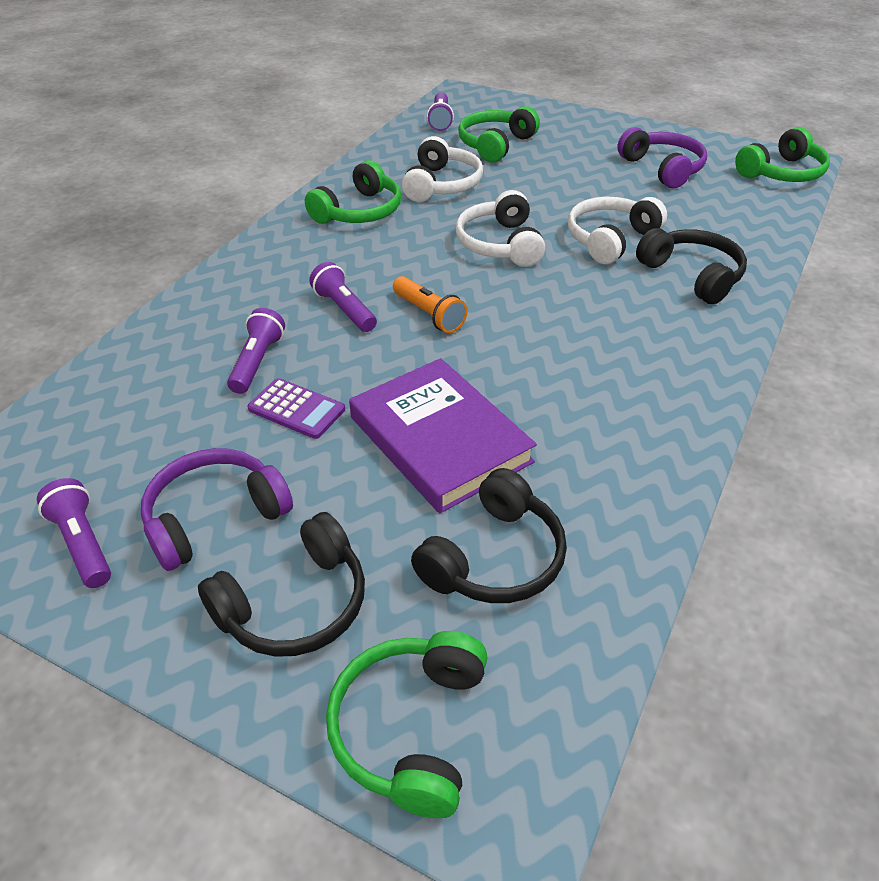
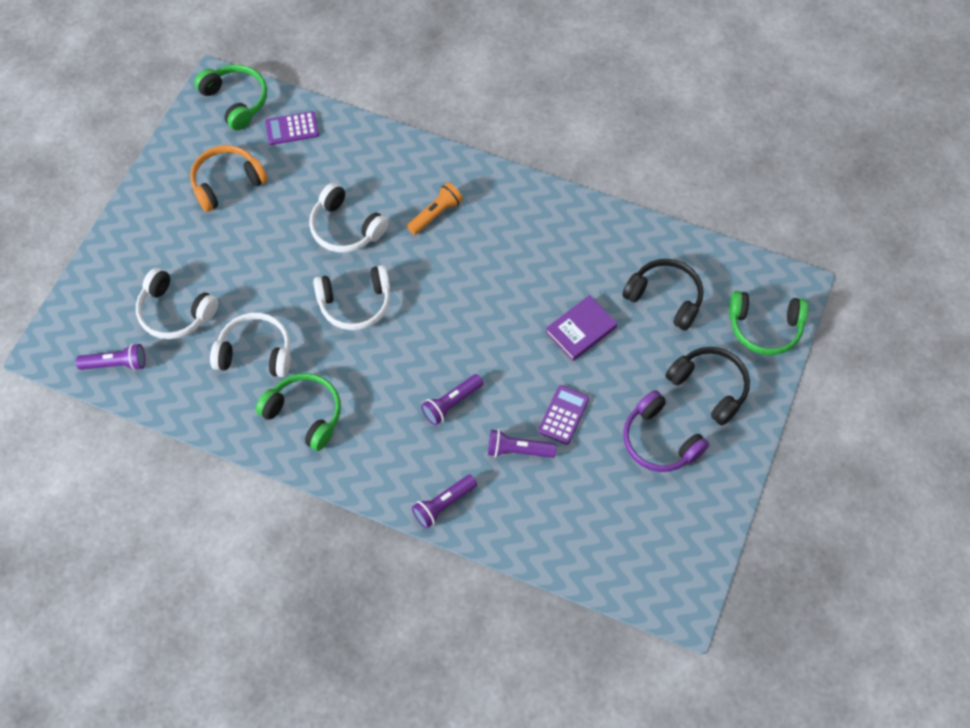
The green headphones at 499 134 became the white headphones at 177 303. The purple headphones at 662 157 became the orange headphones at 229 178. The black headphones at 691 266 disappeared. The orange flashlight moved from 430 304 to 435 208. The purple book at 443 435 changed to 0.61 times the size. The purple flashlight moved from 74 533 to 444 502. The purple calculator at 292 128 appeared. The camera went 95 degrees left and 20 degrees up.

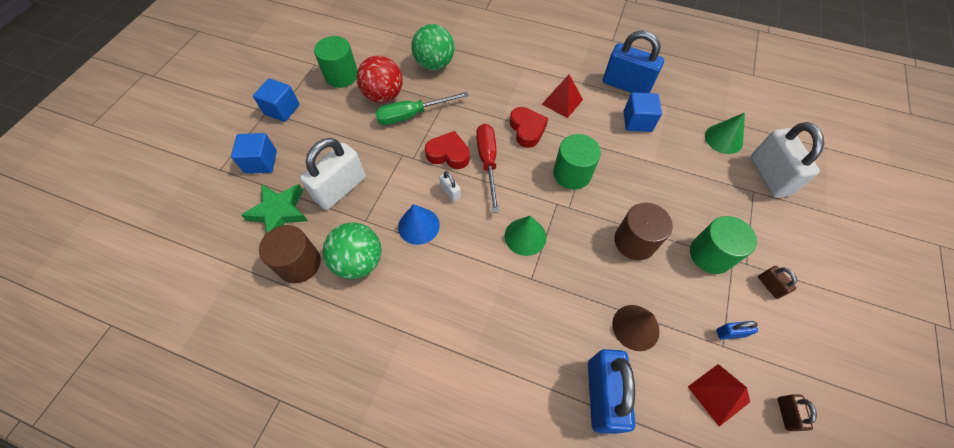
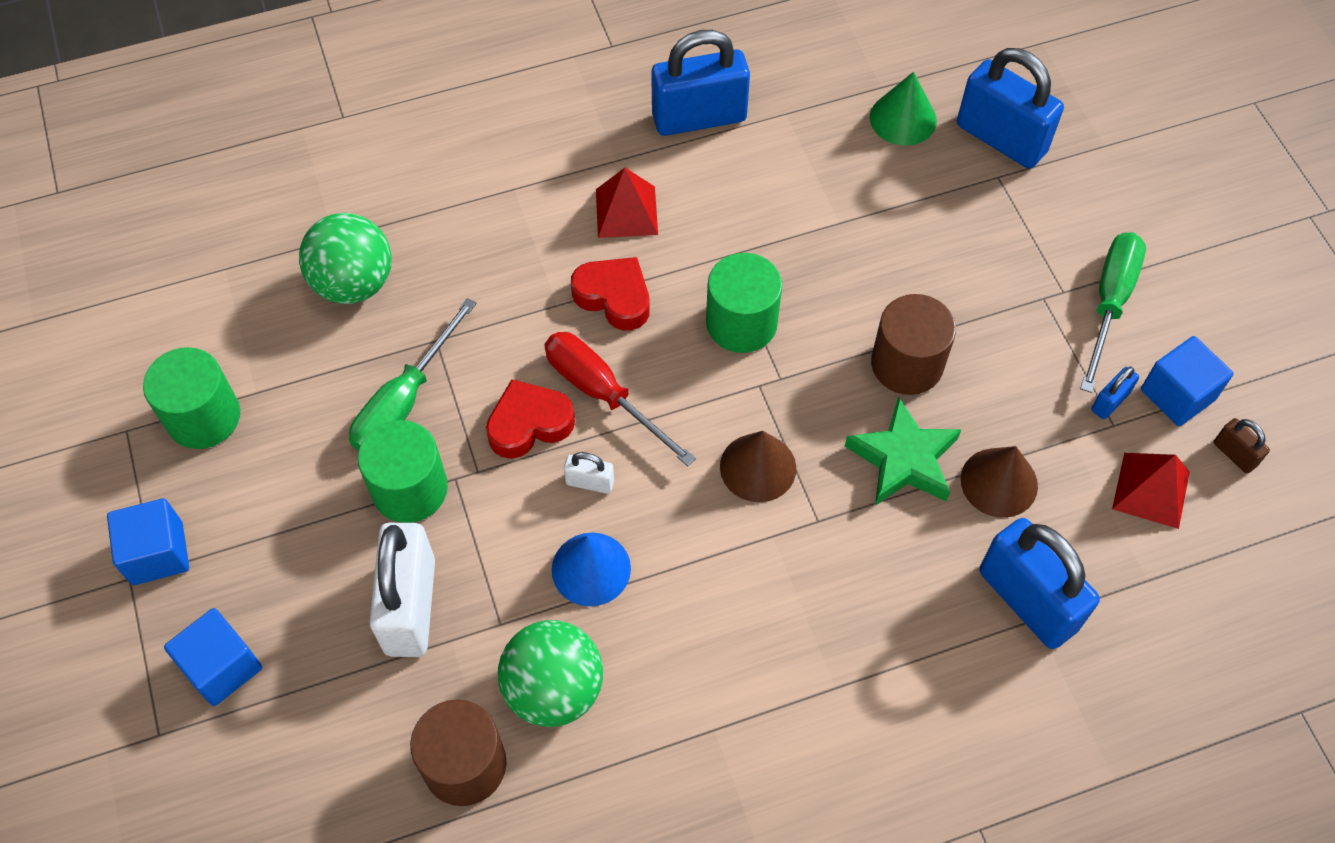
The red ball at 380 79 disappeared. The blue cube moved from 643 112 to 1187 381. The white padlock at 787 160 became the blue padlock at 1010 108. The green star moved from 274 208 to 903 451. The green cone at 525 236 became the brown cone at 758 466. The green cylinder moved from 723 245 to 403 471. The brown padlock at 777 282 was replaced by the green screwdriver at 1113 312. The camera went 40 degrees left and 0 degrees up.

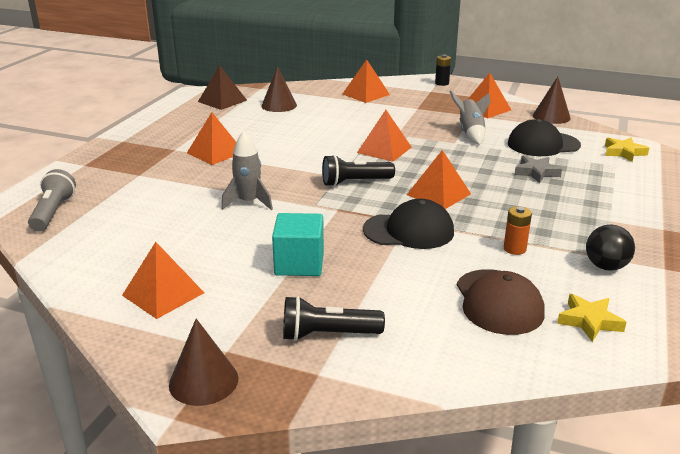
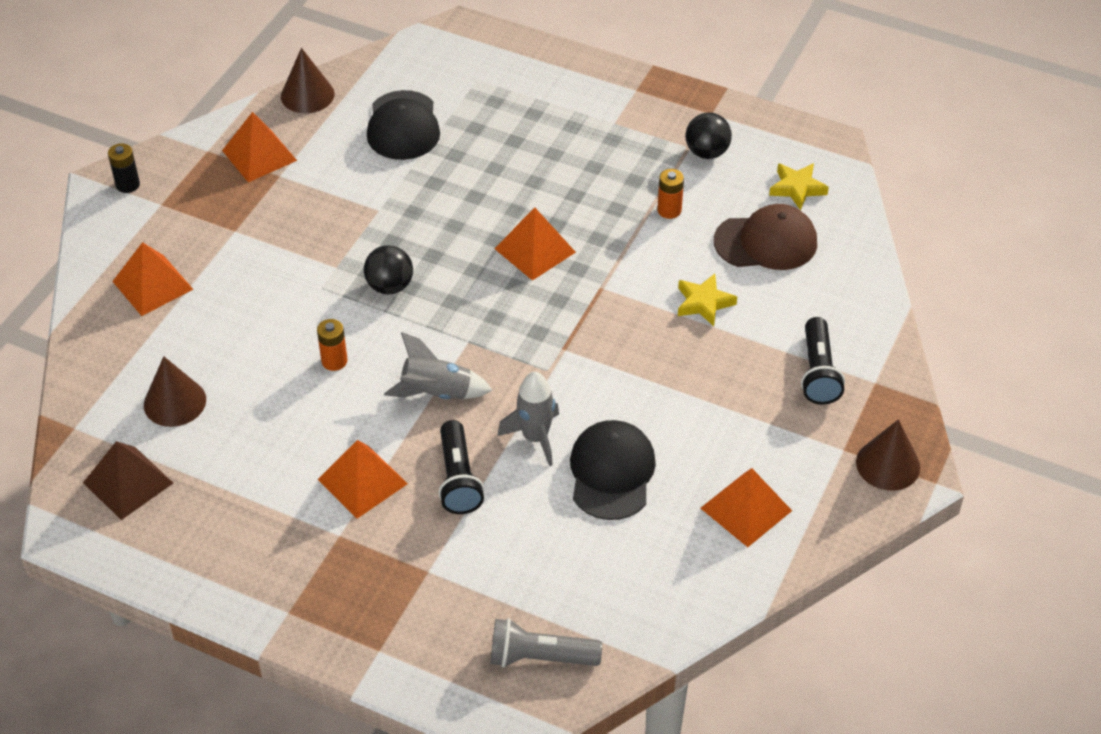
The grey rocket moved from 470 118 to 438 365. The orange pyramid at 384 136 was replaced by the black ball at 388 269. The yellow star moved from 627 149 to 707 300. The black flashlight moved from 358 171 to 461 467. The grey star at 538 169 disappeared. The black cap moved from 408 224 to 613 470. The turquoise cube at 298 244 disappeared. The orange battery at 332 345 appeared. The camera went 85 degrees left and 20 degrees up.

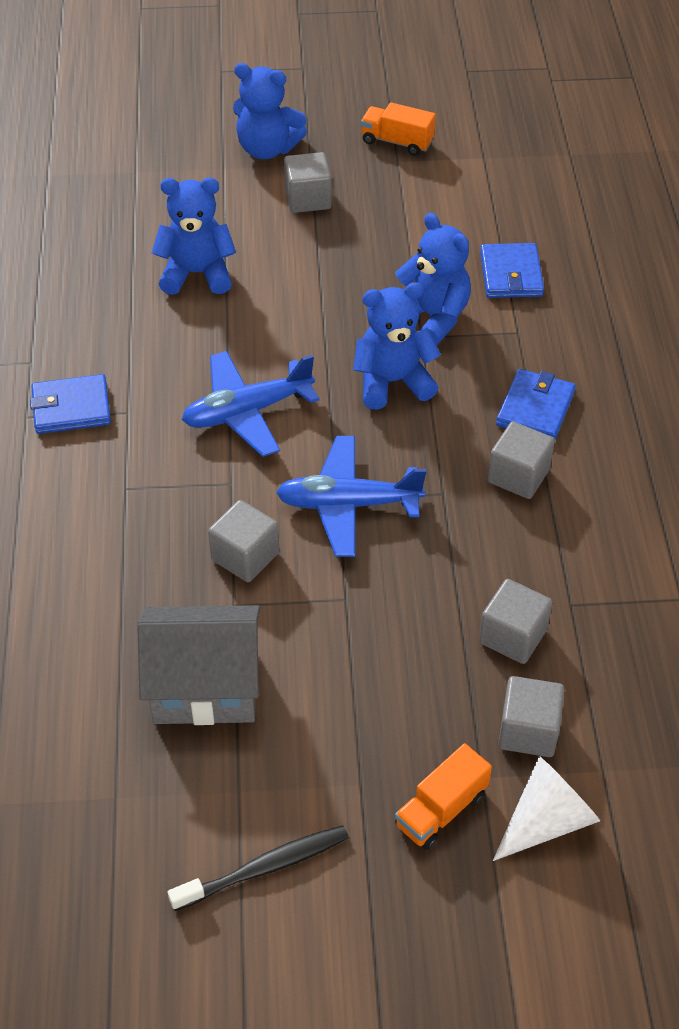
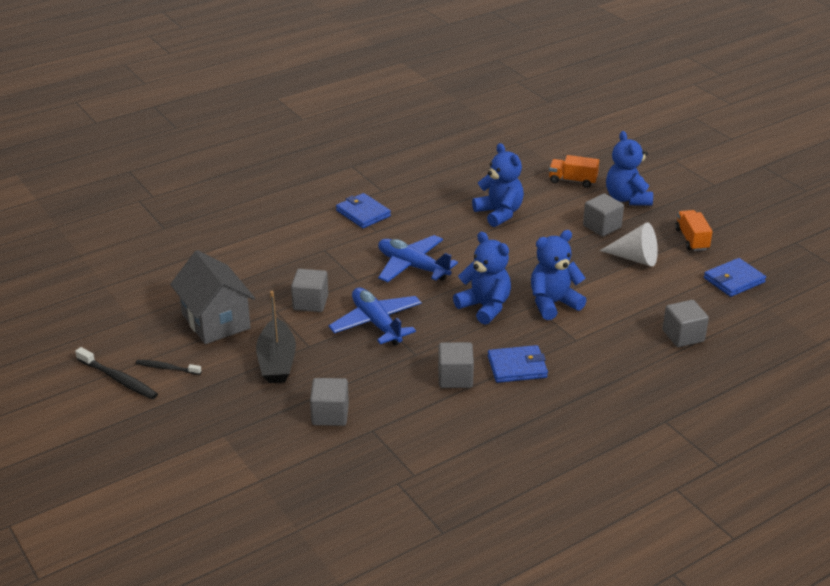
The blue teddy bear at 433 279 turned 135 degrees counterclockwise. The blue wallet moved from 512 270 to 735 277. The grey cube moved from 531 716 to 685 323. The orange truck moved from 443 796 to 574 171. The white cone moved from 546 808 to 629 244. The black boat at 276 337 appeared. The black toothbrush at 168 367 appeared. The camera went 60 degrees right and 15 degrees down.

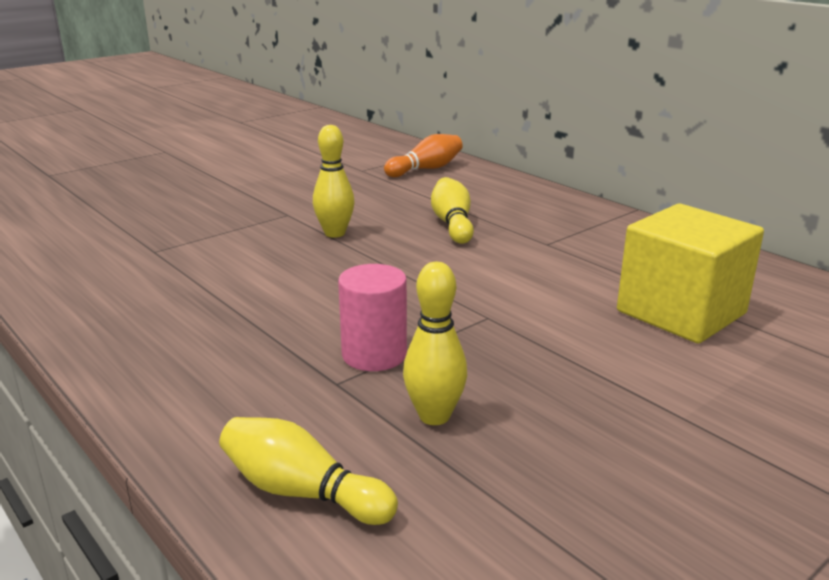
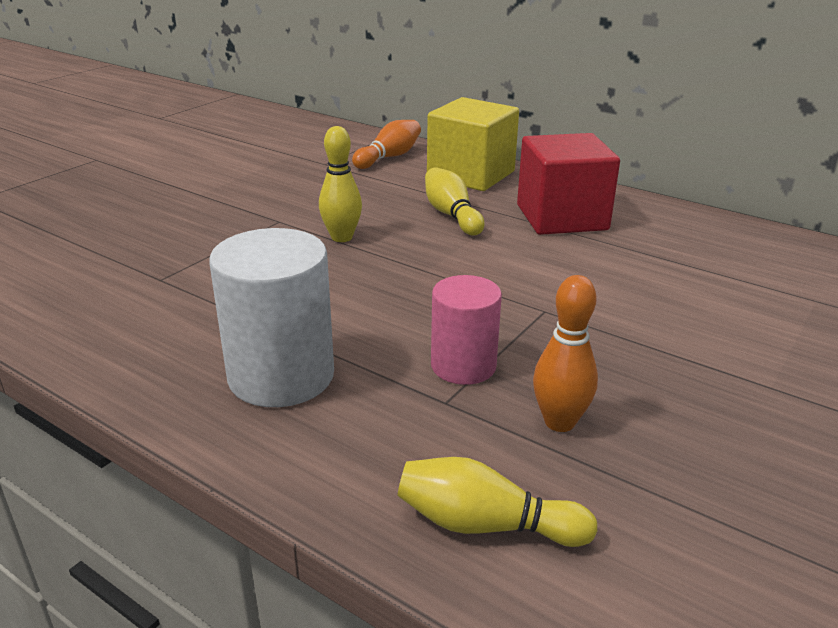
The yellow cube moved from 690 273 to 473 144. The yellow bowling pin at 435 343 became the orange bowling pin at 565 353. The red cube at 568 184 appeared. The white cylinder at 271 317 appeared. The camera went 15 degrees left and 5 degrees up.

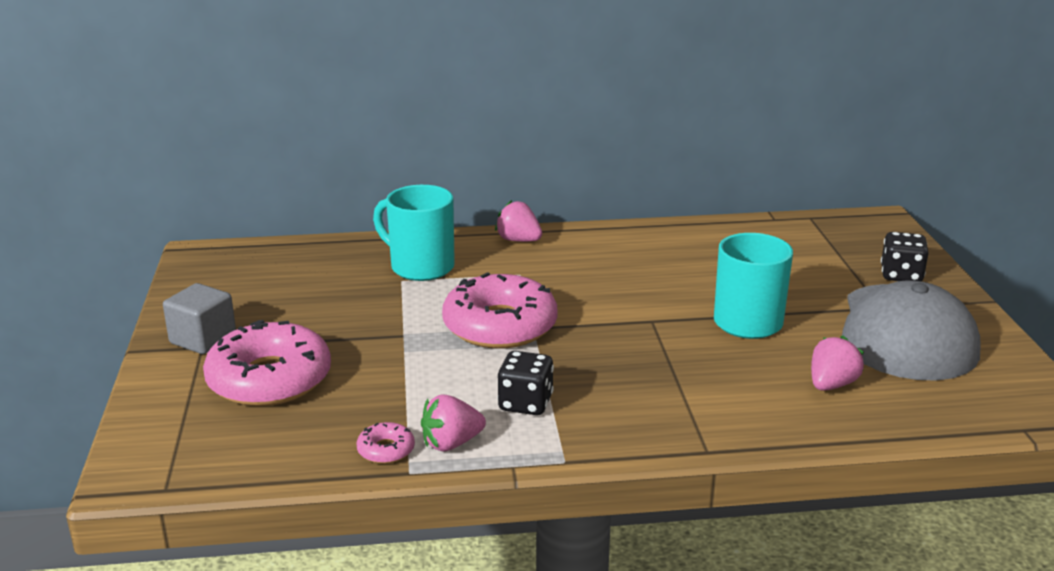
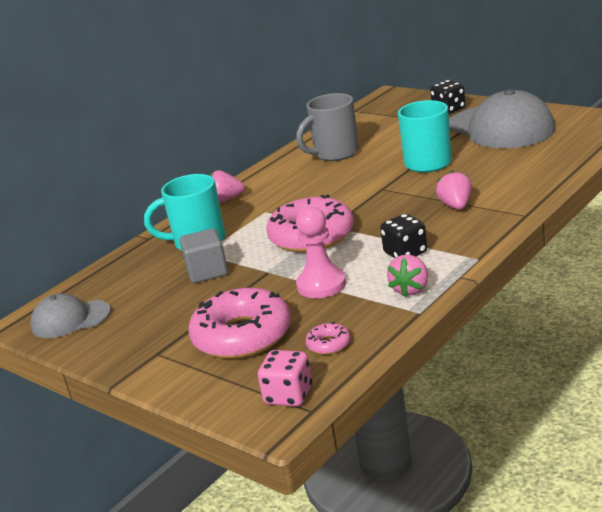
The grey cube moved from 199 318 to 204 255. The pink strawberry moved from 837 363 to 454 190. The pink donut moved from 385 443 to 328 338. The grey mug at 327 127 appeared. The pink pawn at 321 252 appeared. The grey cap at 71 315 appeared. The pink dice at 285 378 appeared. The camera went 40 degrees left and 0 degrees up.

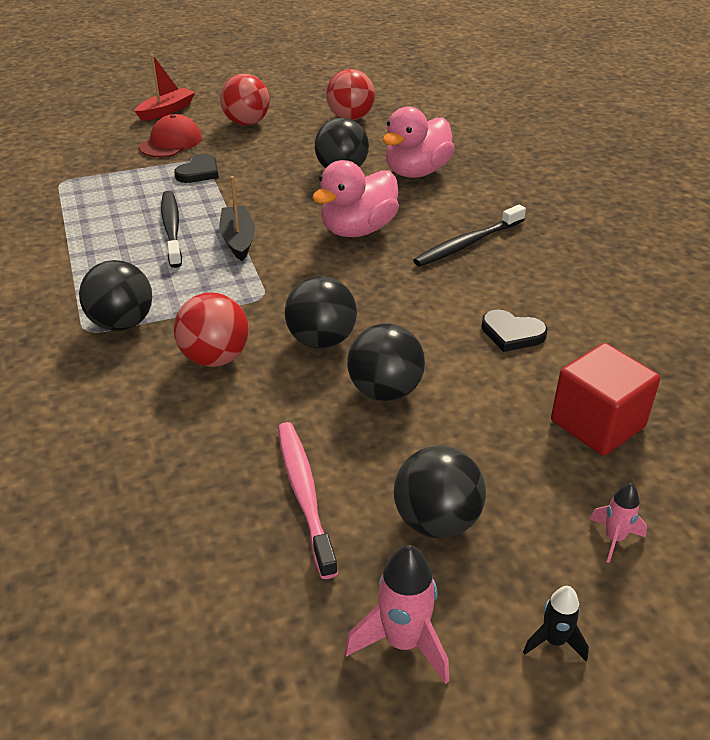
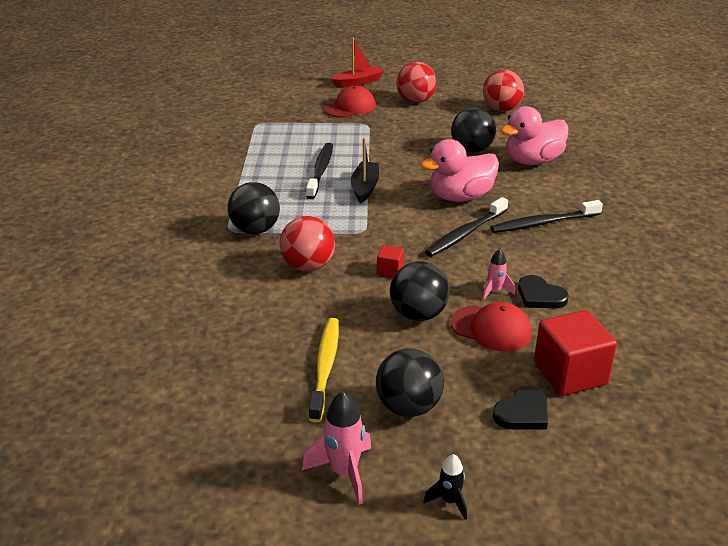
The black heart moved from 196 168 to 520 407. The black ball at 321 312 was replaced by the red cube at 390 261. The pink toothbrush at 308 500 became the yellow toothbrush at 324 370. The pink rocket moved from 618 523 to 498 274. The black toothbrush at 466 227 appeared. The red cap at 491 326 appeared. The camera went 20 degrees right and 5 degrees down.

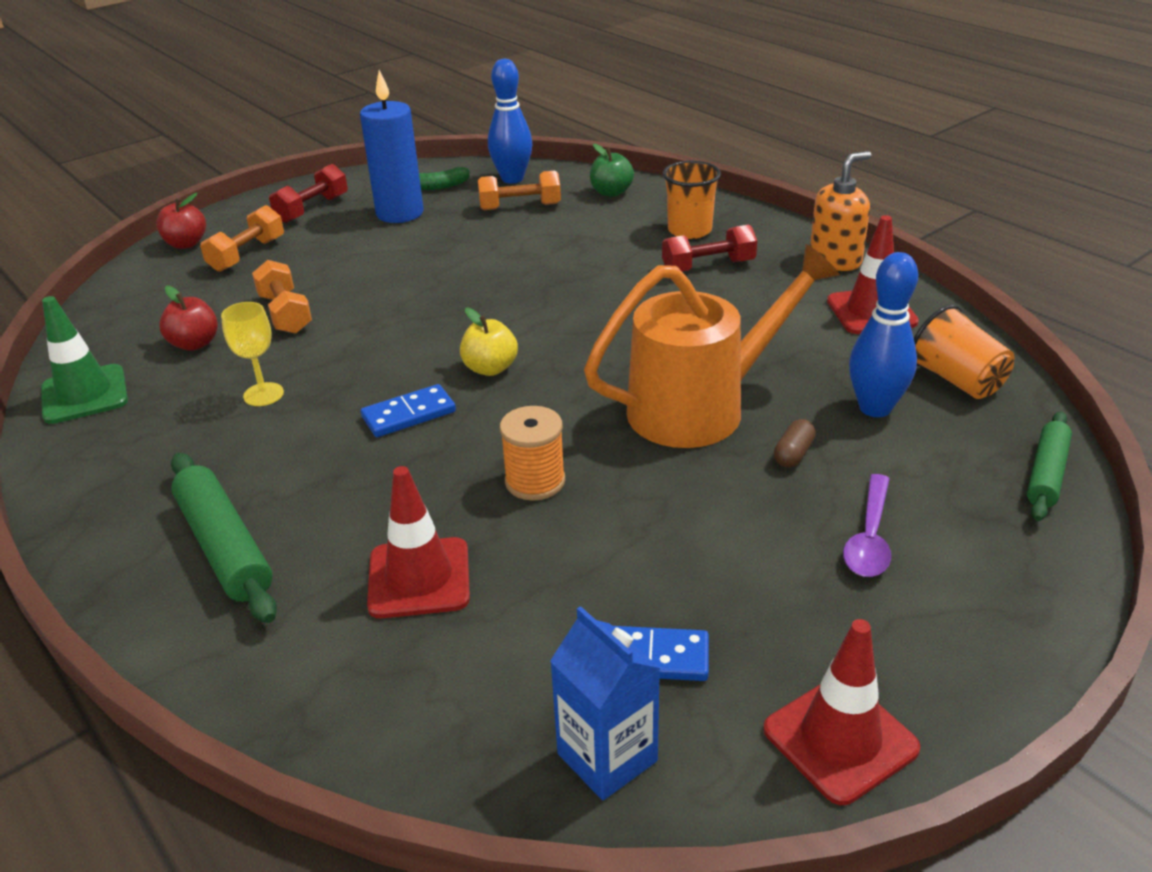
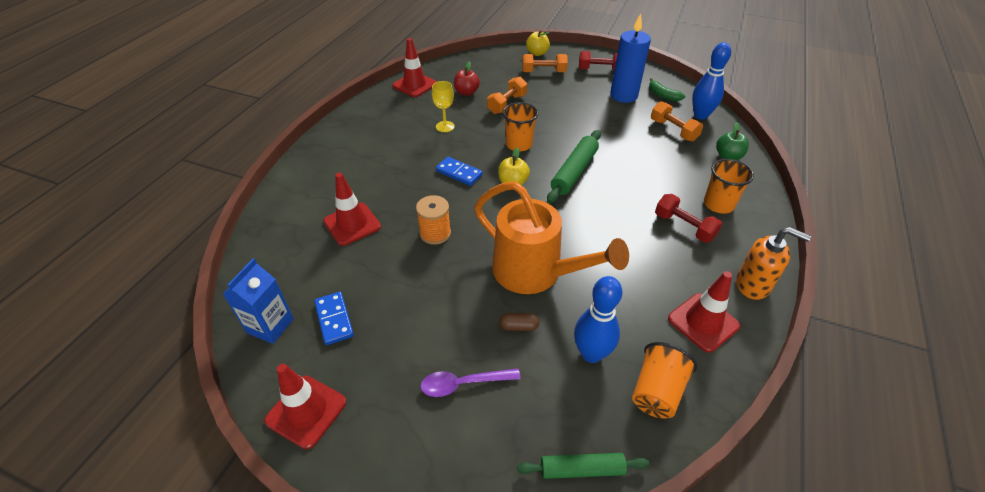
The red apple at 181 221 became the yellow apple at 538 43. The green traffic cone at 84 360 became the red traffic cone at 414 67. The green rolling pin moved from 224 538 to 574 167. The orange cup at 520 127 appeared. The camera went 60 degrees right and 10 degrees up.

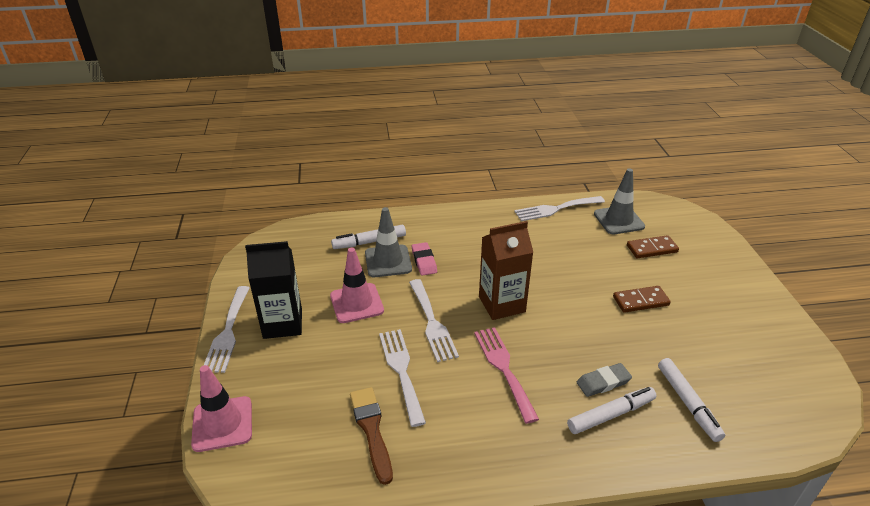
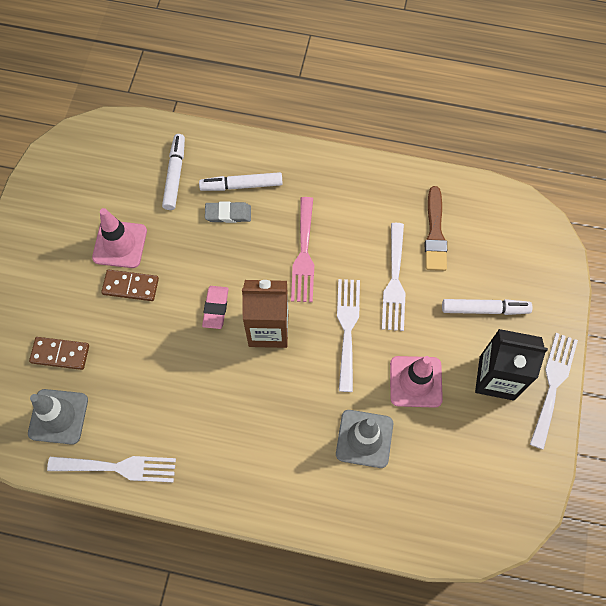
The white marker moved from 368 237 to 487 307. The pink eraser moved from 424 259 to 215 307. The pink traffic cone moved from 221 408 to 119 238. The camera went 160 degrees left and 30 degrees up.

